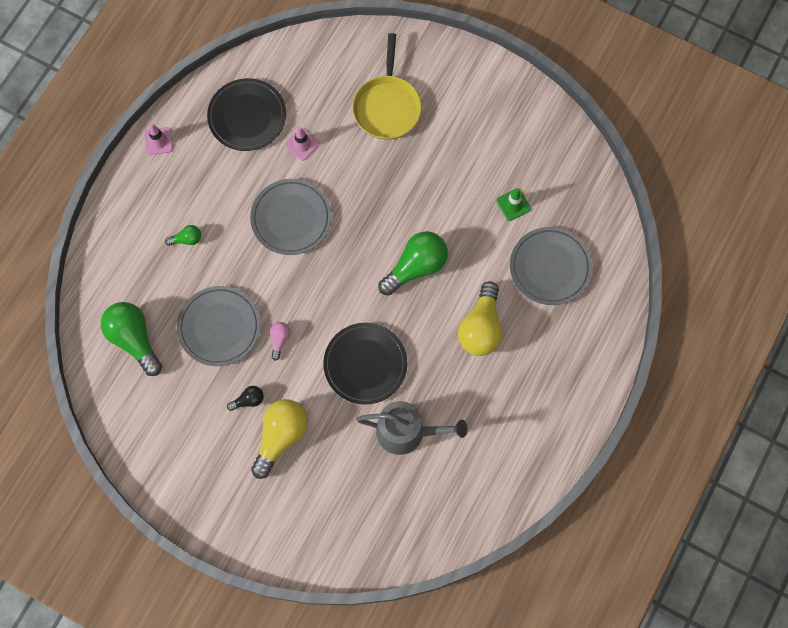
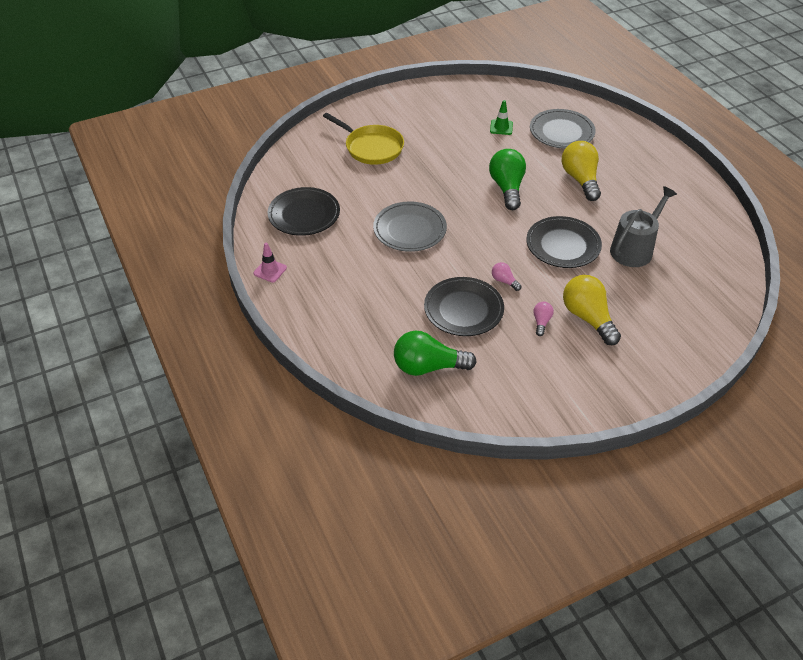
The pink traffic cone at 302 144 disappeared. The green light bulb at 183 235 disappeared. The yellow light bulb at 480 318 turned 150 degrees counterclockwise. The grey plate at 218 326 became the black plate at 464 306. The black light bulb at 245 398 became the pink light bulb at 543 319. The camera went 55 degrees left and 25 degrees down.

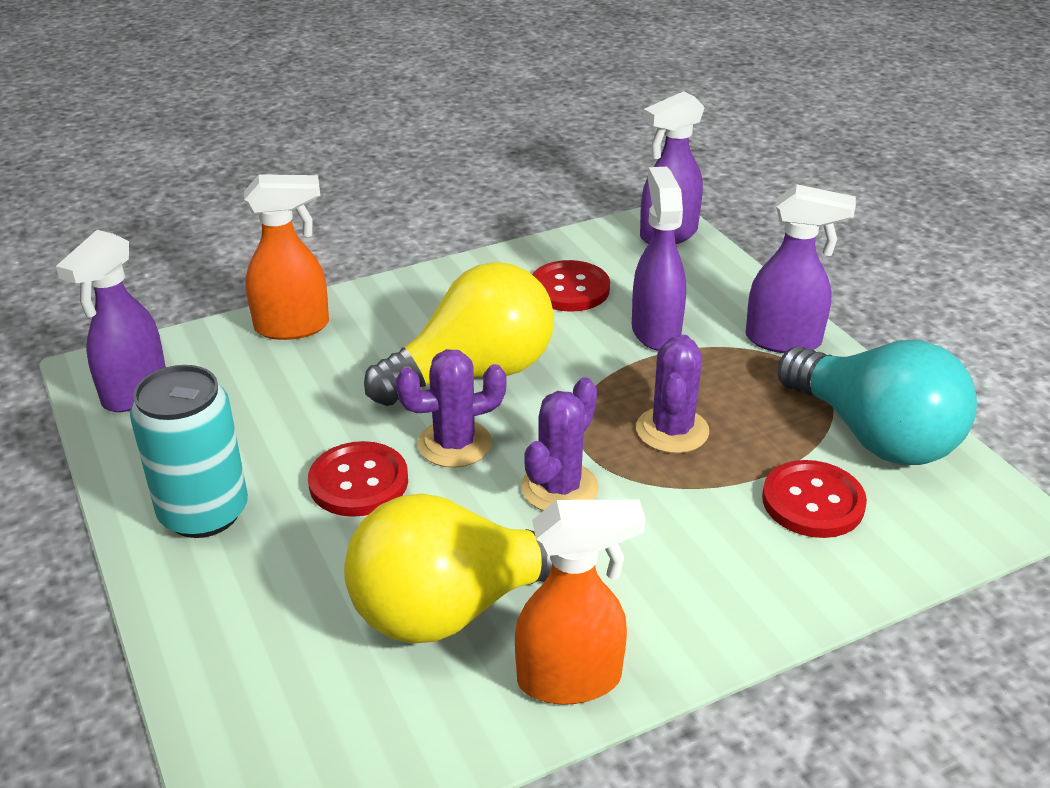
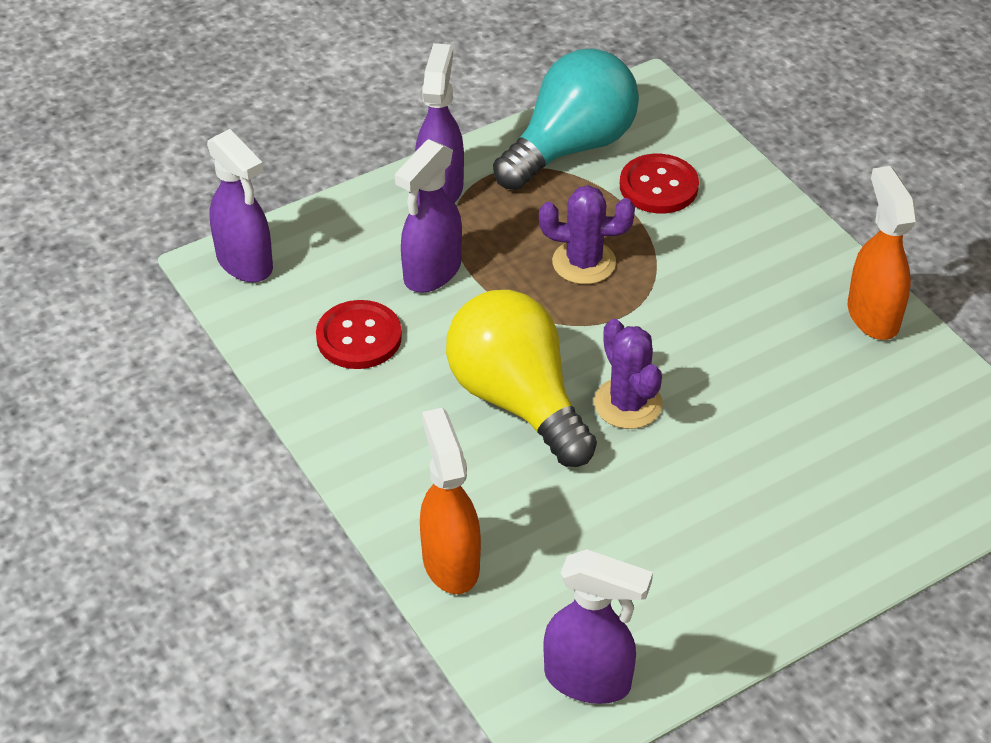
The purple spray bottle at 659 259 turned 45 degrees counterclockwise. The turquoise can at 189 451 disappeared. The purple cactus at 560 444 disappeared. The red button at 358 479 disappeared. The yellow light bulb at 448 568 disappeared. The camera went 95 degrees left and 10 degrees up.

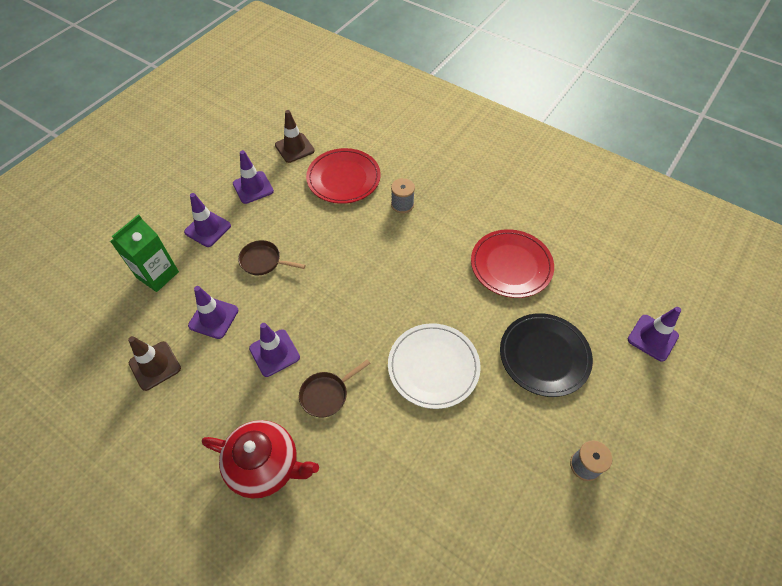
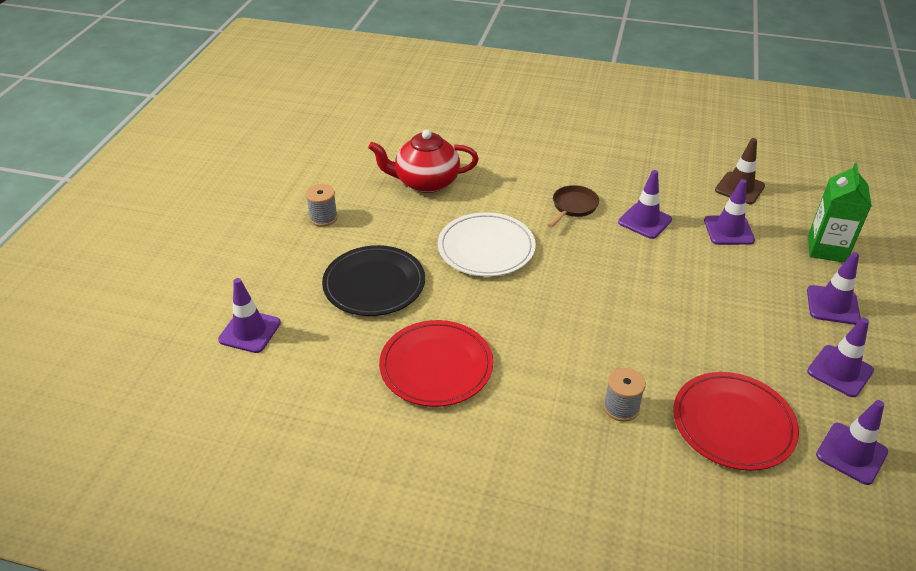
The brown traffic cone at 295 136 became the purple traffic cone at 852 442. The brown pan at 272 257 disappeared. The red teapot moved from 260 459 to 423 161. The camera went 160 degrees right and 15 degrees down.

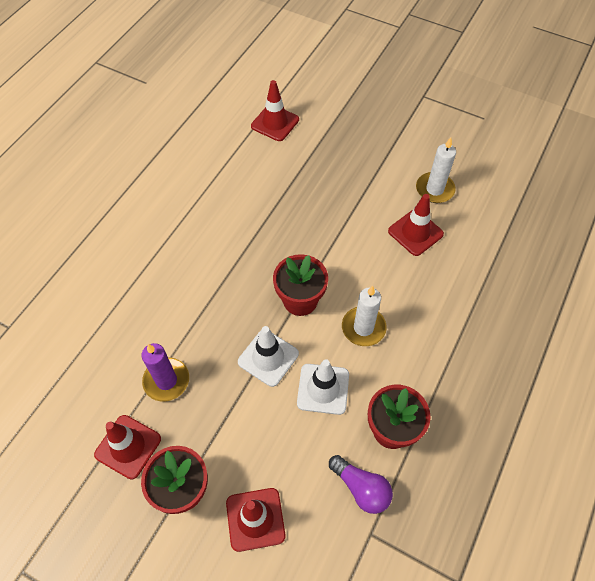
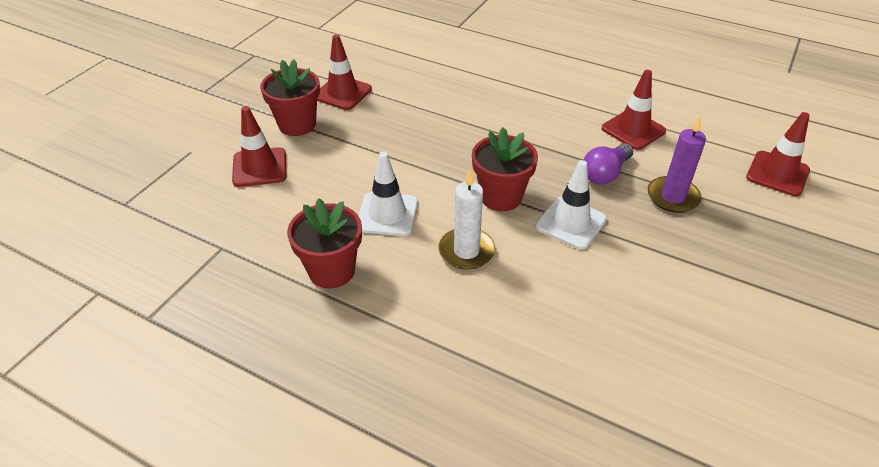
The white candle at 436 170 disappeared. The red traffic cone moved from 416 225 to 634 110. The white traffic cone moved from 268 356 to 571 205. The purple candle moved from 165 372 to 677 164. The purple light bulb moved from 361 484 to 608 163. The camera went 90 degrees right and 15 degrees down.

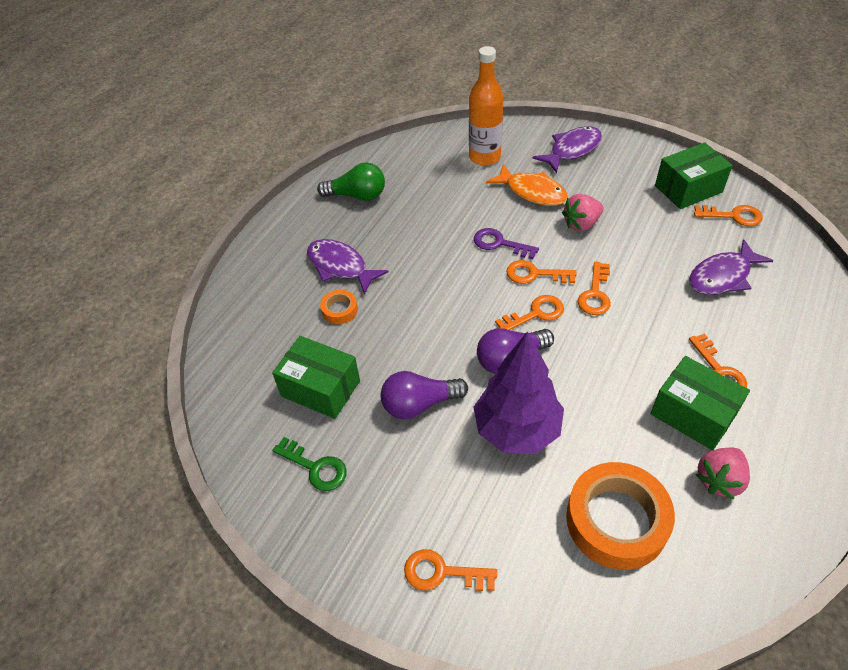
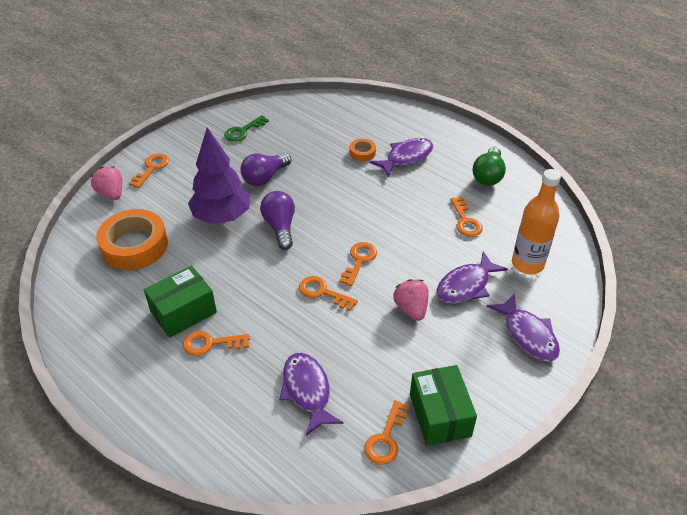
The orange fish at 527 185 became the purple fish at 472 277. The purple key at 506 243 disappeared. The orange key moved from 529 312 to 466 217. The green box at 316 377 disappeared. The purple light bulb at 424 395 turned 135 degrees counterclockwise. The pink strawberry moved from 722 473 to 106 183. The camera went 100 degrees right and 5 degrees down.

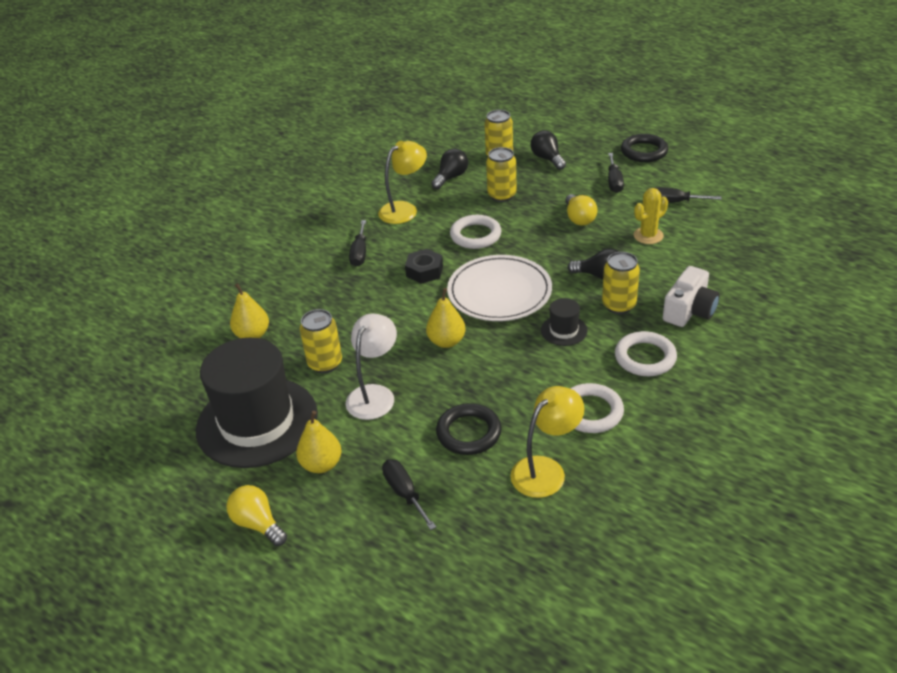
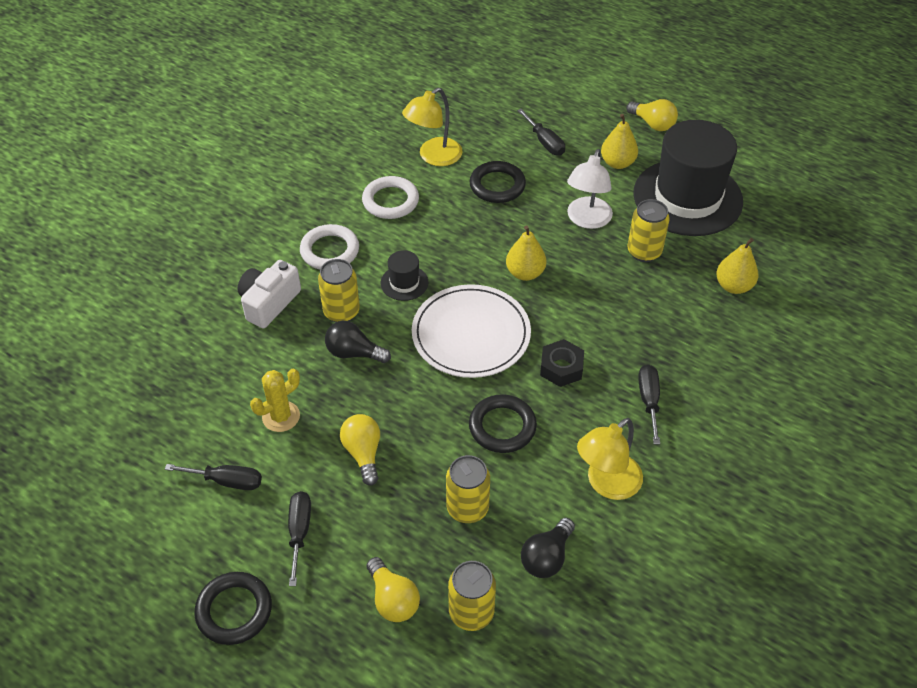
The black light bulb at 548 150 became the yellow light bulb at 393 589. The white ring at 476 232 became the black ring at 503 423. The camera went 175 degrees right and 10 degrees up.

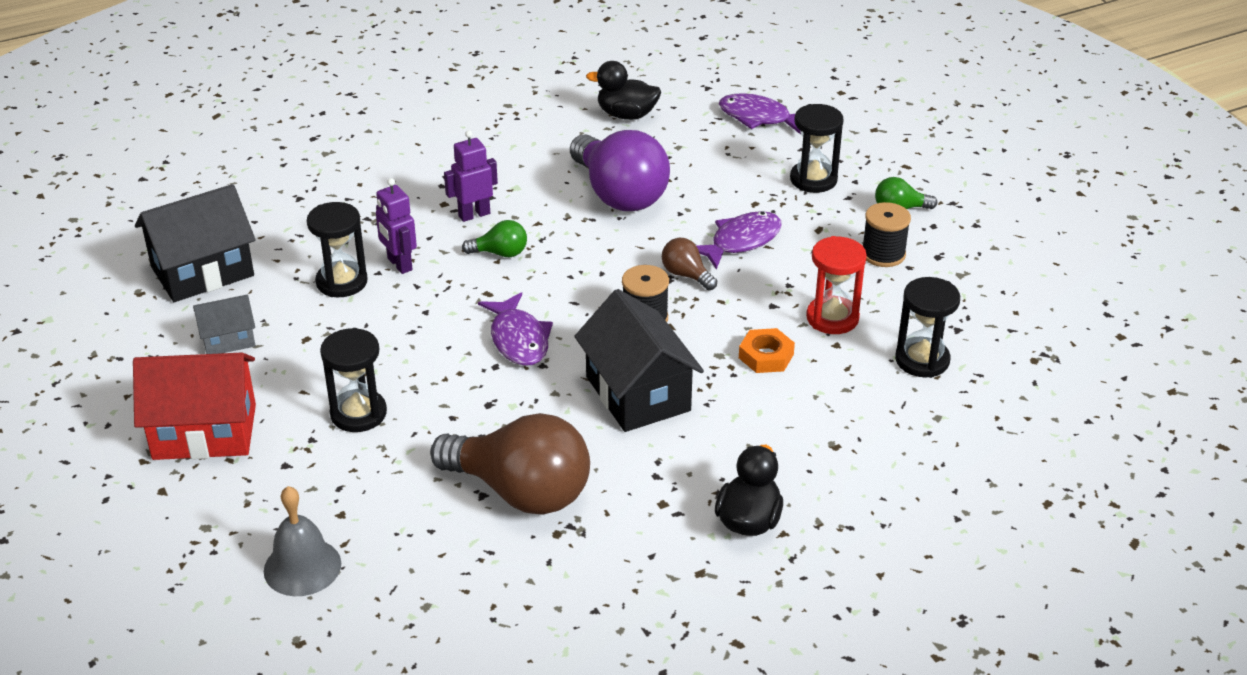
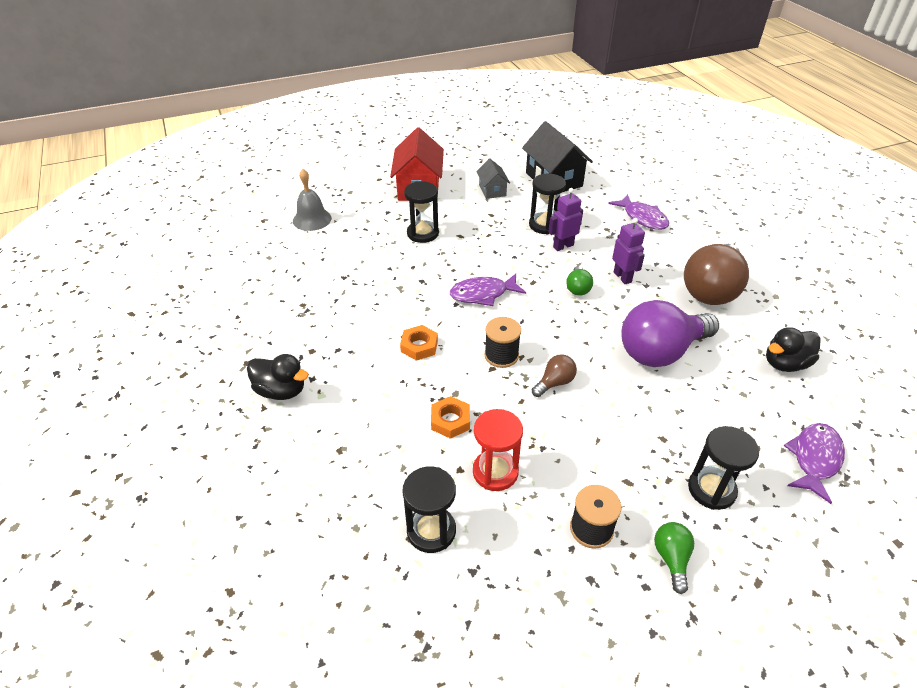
The black duck at 623 90 turned 135 degrees counterclockwise. The purple fish moved from 739 240 to 638 212. The black house at 639 360 was replaced by the orange nut at 419 343. The brown light bulb moved from 510 464 to 716 274. The camera went 95 degrees right and 5 degrees up.

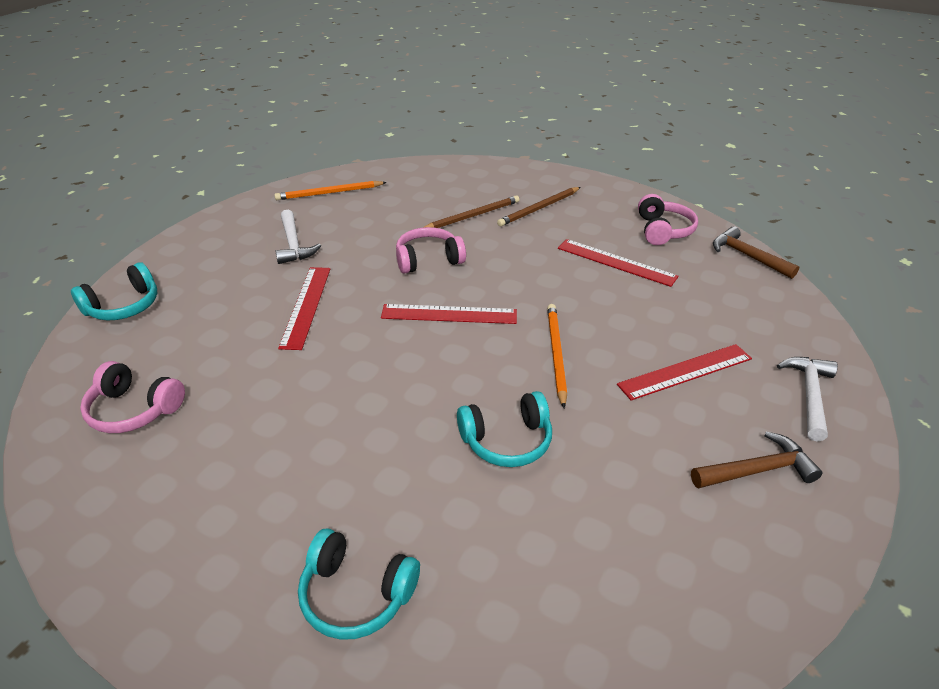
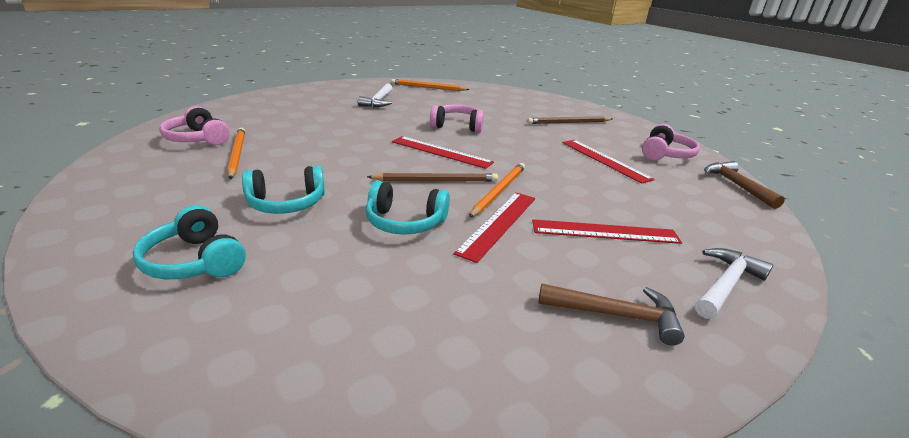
The brown pencil moved from 471 211 to 432 177. The turquoise headphones moved from 114 291 to 283 190. The red ruler moved from 304 308 to 494 227. The orange pencil at 236 153 appeared. The camera went 25 degrees right and 10 degrees down.

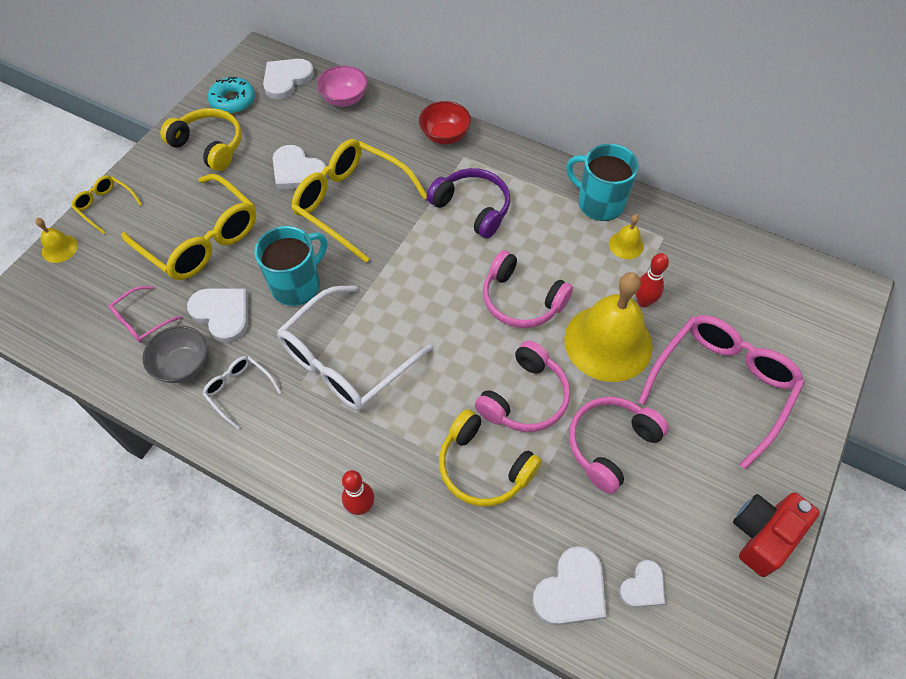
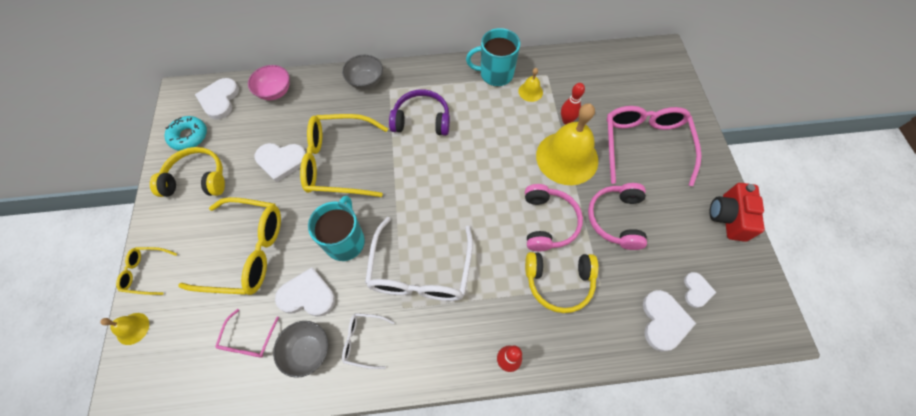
The red bowl at 445 122 became the grey bowl at 362 72. The pink headphones at 528 289 disappeared. The camera went 35 degrees left and 5 degrees up.

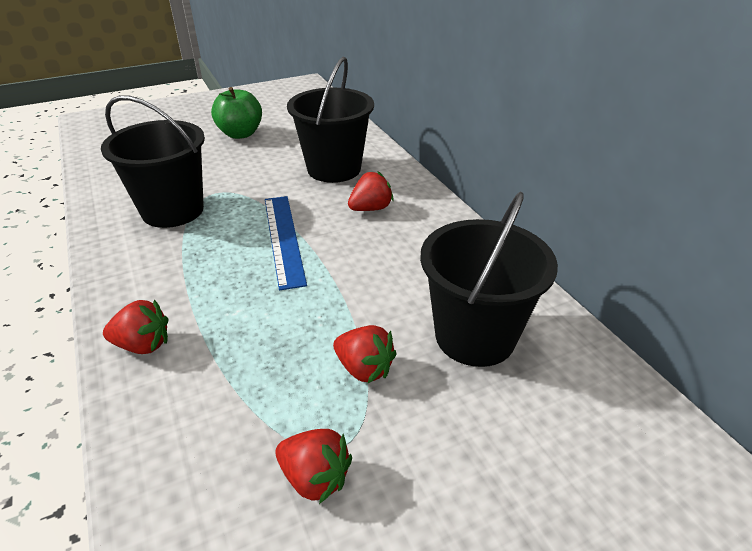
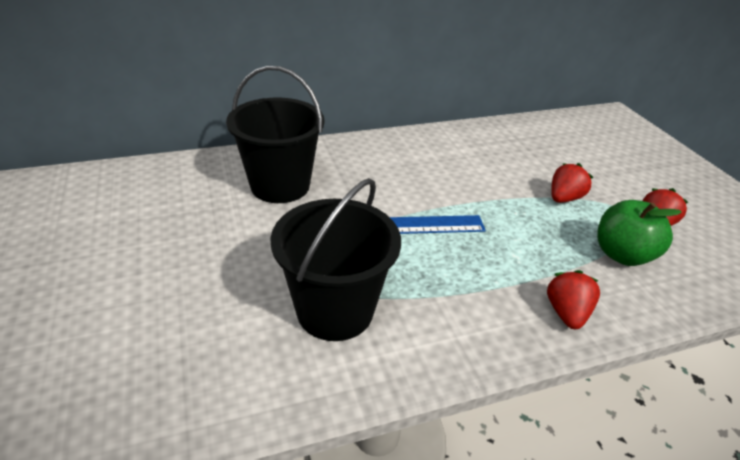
The green apple moved from 236 113 to 639 233. The red strawberry at 371 191 disappeared. The black bucket at 489 279 disappeared. The camera went 85 degrees left and 0 degrees up.

